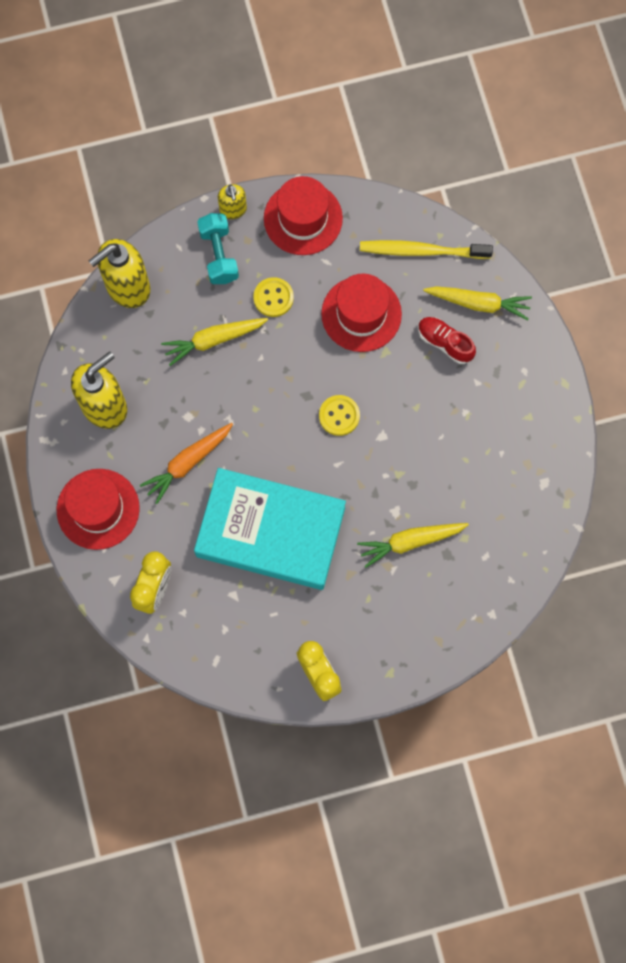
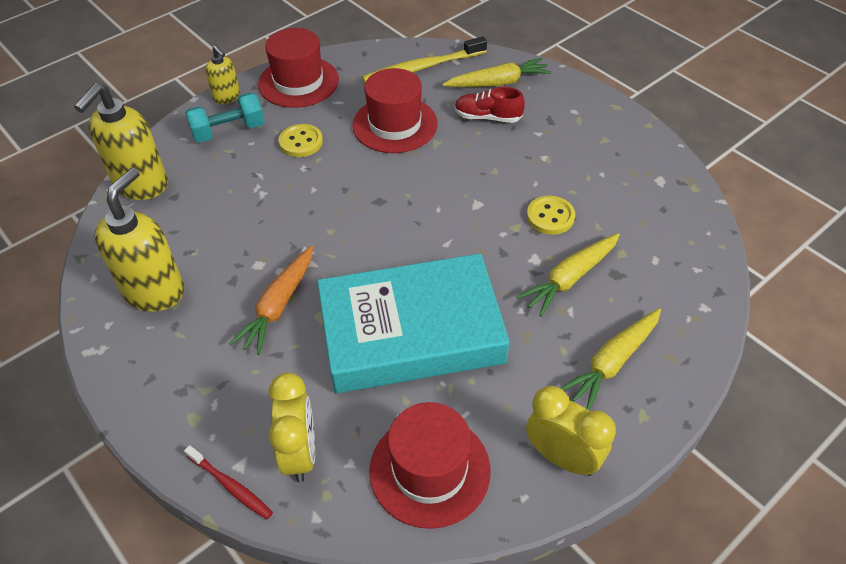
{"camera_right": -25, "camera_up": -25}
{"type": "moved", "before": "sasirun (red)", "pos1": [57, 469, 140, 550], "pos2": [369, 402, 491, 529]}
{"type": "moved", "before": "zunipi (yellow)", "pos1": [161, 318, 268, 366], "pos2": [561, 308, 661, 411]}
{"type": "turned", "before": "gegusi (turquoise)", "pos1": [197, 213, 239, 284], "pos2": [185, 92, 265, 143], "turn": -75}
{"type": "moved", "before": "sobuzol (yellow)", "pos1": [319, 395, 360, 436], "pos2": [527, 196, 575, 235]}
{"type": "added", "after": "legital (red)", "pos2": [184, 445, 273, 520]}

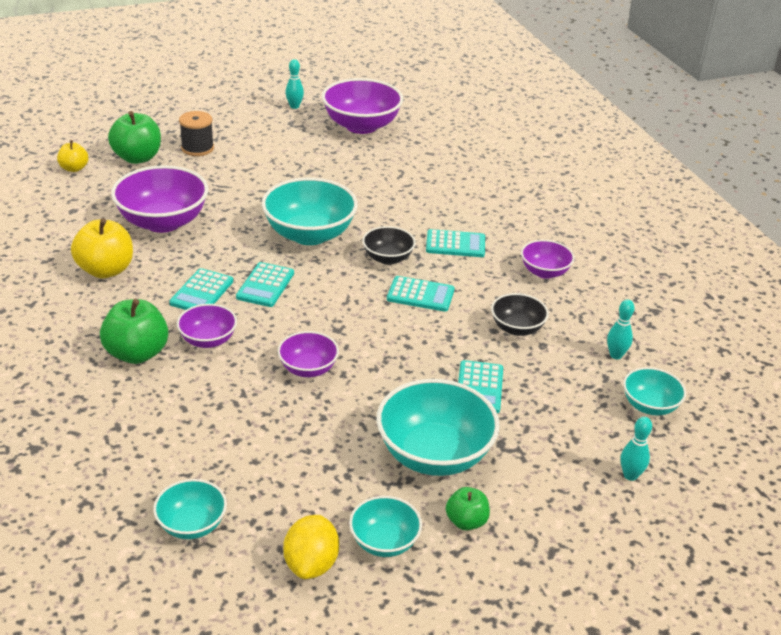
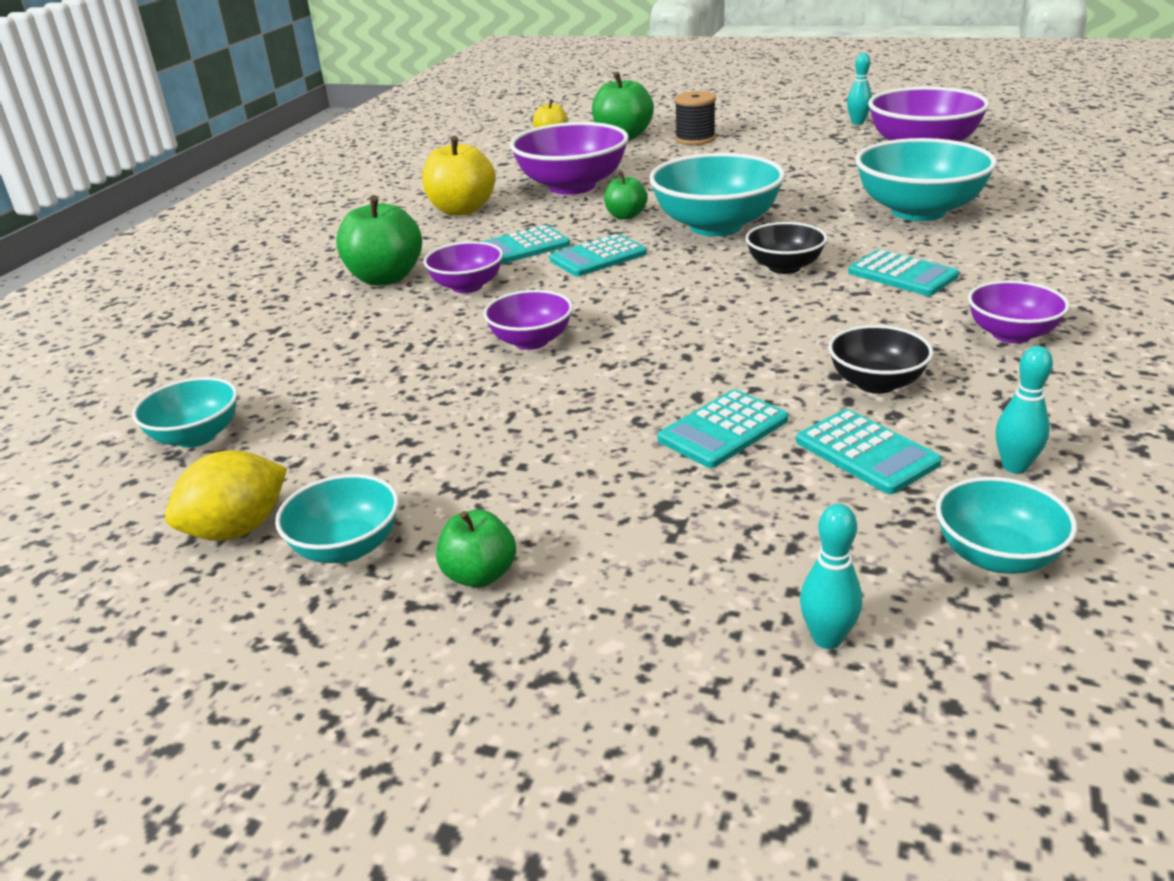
{"camera_right": 45, "camera_up": -5}
{"type": "moved", "before": "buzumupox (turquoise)", "pos1": [376, 379, 500, 476], "pos2": [855, 138, 997, 221]}
{"type": "moved", "before": "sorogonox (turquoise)", "pos1": [387, 276, 455, 312], "pos2": [796, 409, 942, 494]}
{"type": "added", "after": "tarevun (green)", "pos2": [604, 172, 647, 220]}

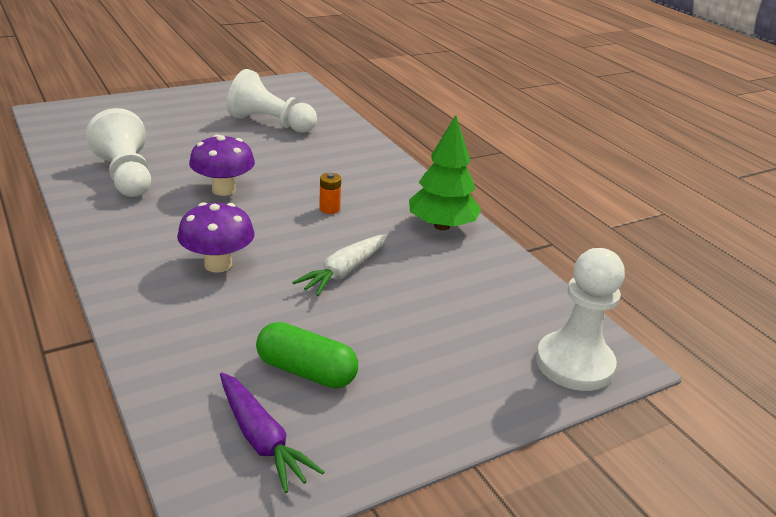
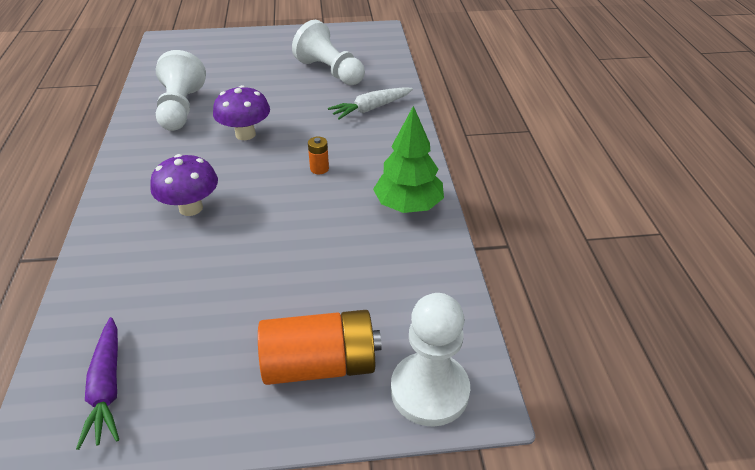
{"camera_right": 25, "camera_up": 10}
{"type": "removed", "before": "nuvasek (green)", "pos1": [256, 322, 358, 388]}
{"type": "moved", "before": "zunipi (white)", "pos1": [292, 234, 388, 296], "pos2": [328, 87, 413, 120]}
{"type": "added", "after": "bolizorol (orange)", "pos2": [258, 310, 382, 385]}

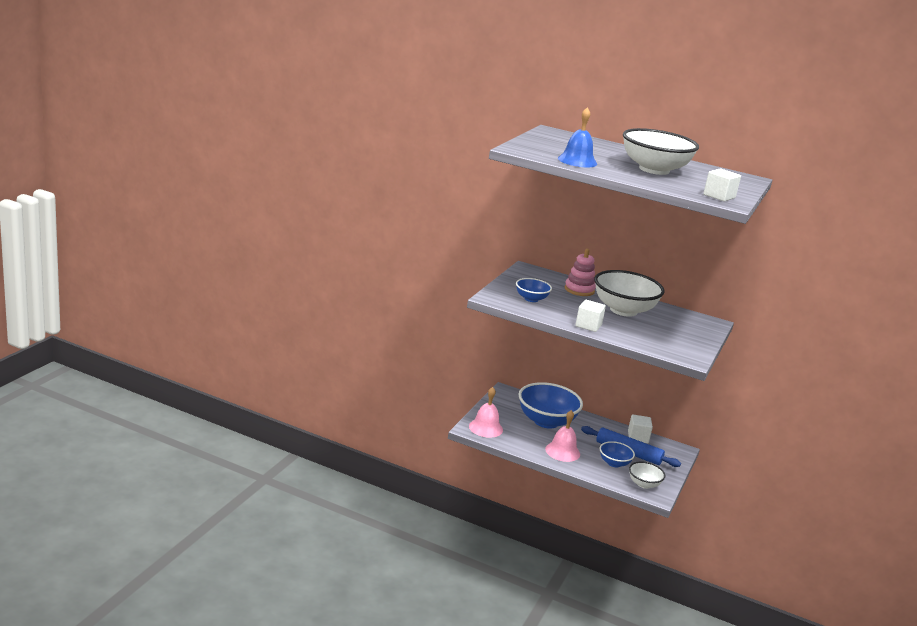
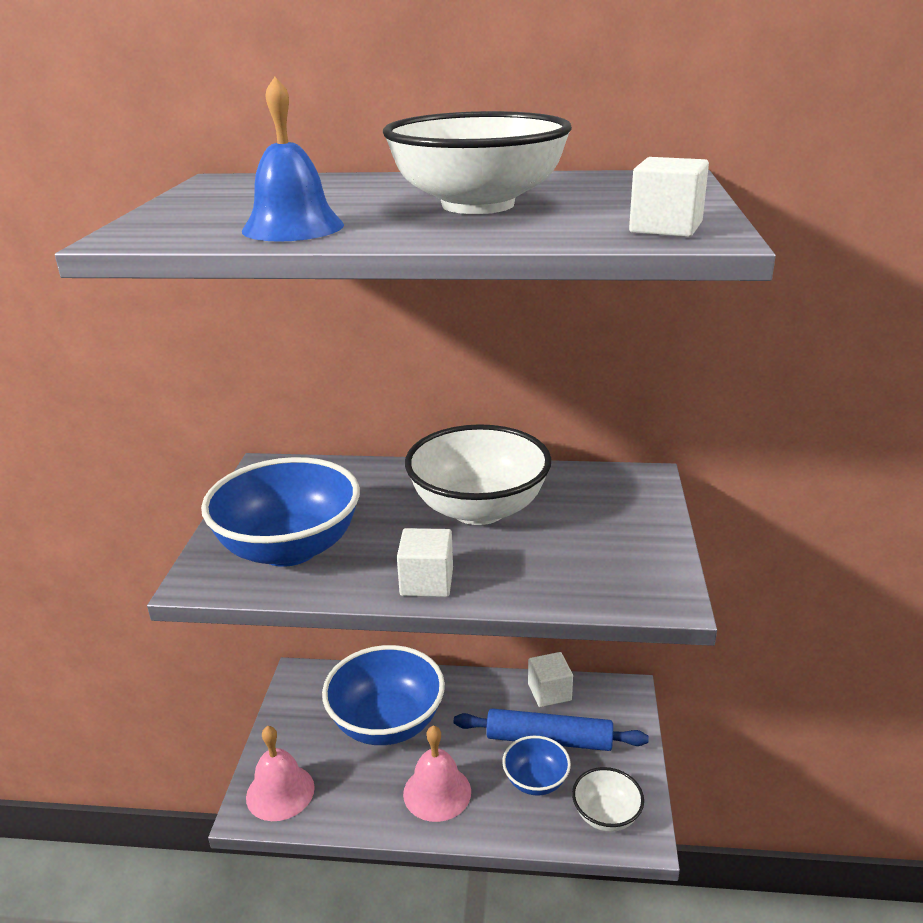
{"camera_right": -15, "camera_up": 5}
{"type": "resized", "before": "buzumupox (blue)", "pos1": [516, 278, 552, 302], "pos2": [201, 457, 360, 567], "scale": 1.92}
{"type": "removed", "before": "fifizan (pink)", "pos1": [565, 249, 596, 296]}

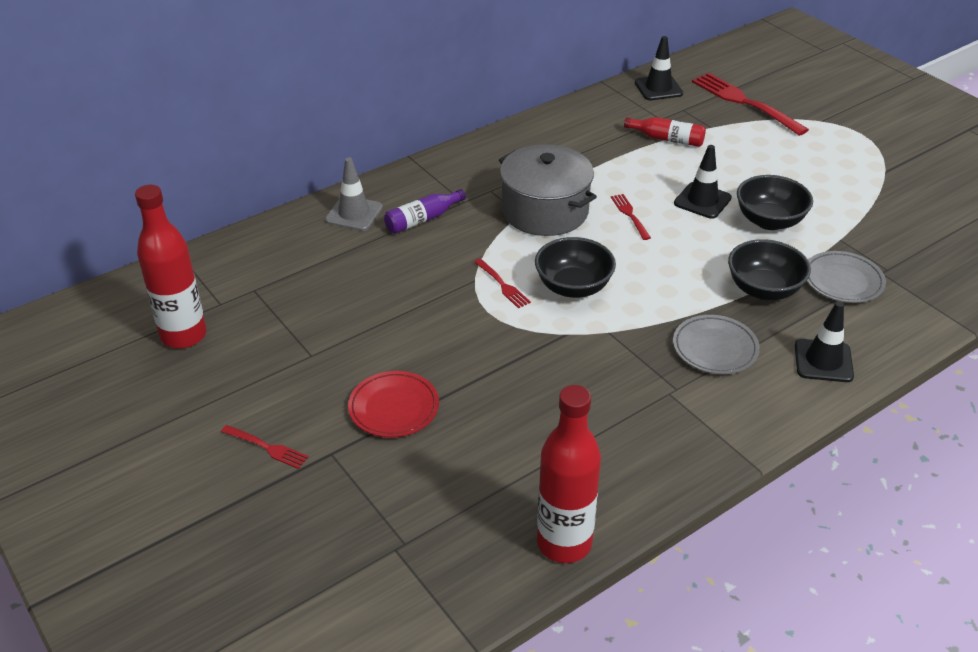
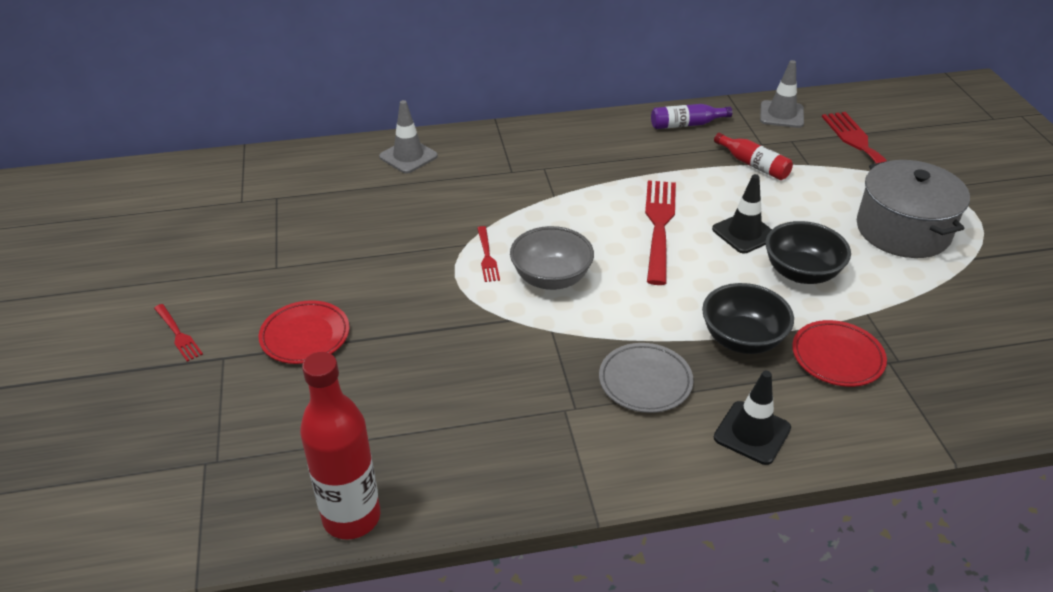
{"camera_right": 25, "camera_up": 0}
{"type": "removed", "before": "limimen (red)", "pos1": [135, 185, 207, 348]}
{"type": "moved", "before": "limimen (purple)", "pos1": [384, 189, 466, 234], "pos2": [651, 104, 732, 129]}
{"type": "moved", "before": "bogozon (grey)", "pos1": [499, 145, 597, 236], "pos2": [857, 160, 970, 258]}
{"type": "recoloured", "before": "buzumupox (black)", "after": "buzumupox (grey)", "pos1": [535, 237, 616, 298], "pos2": [510, 226, 594, 290]}
{"type": "resized", "before": "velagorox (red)", "pos1": [611, 194, 651, 240], "pos2": [645, 180, 676, 285], "scale": 2.03}
{"type": "recoloured", "before": "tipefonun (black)", "after": "tipefonun (grey)", "pos1": [635, 36, 683, 100], "pos2": [760, 60, 804, 128]}
{"type": "recoloured", "before": "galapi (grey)", "after": "galapi (red)", "pos1": [807, 251, 886, 303], "pos2": [792, 320, 887, 387]}

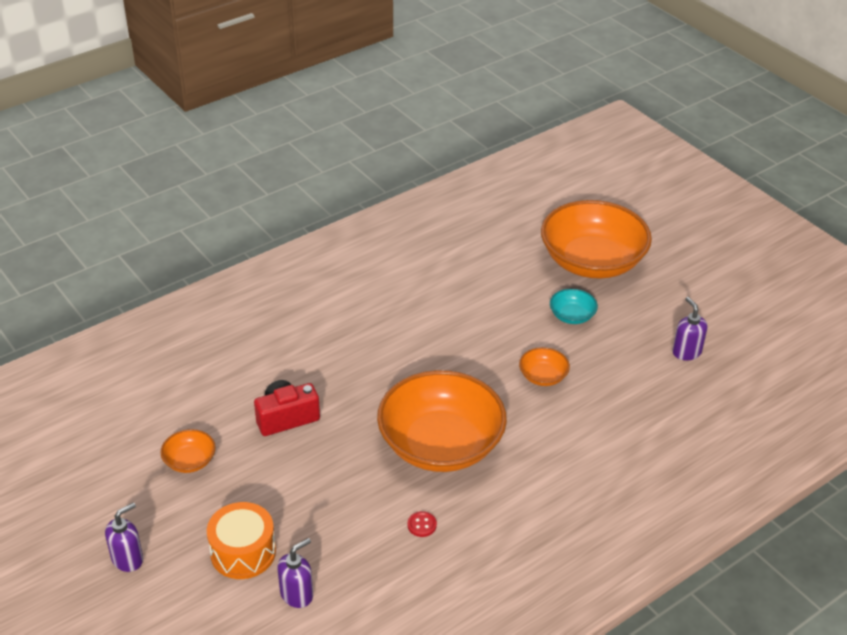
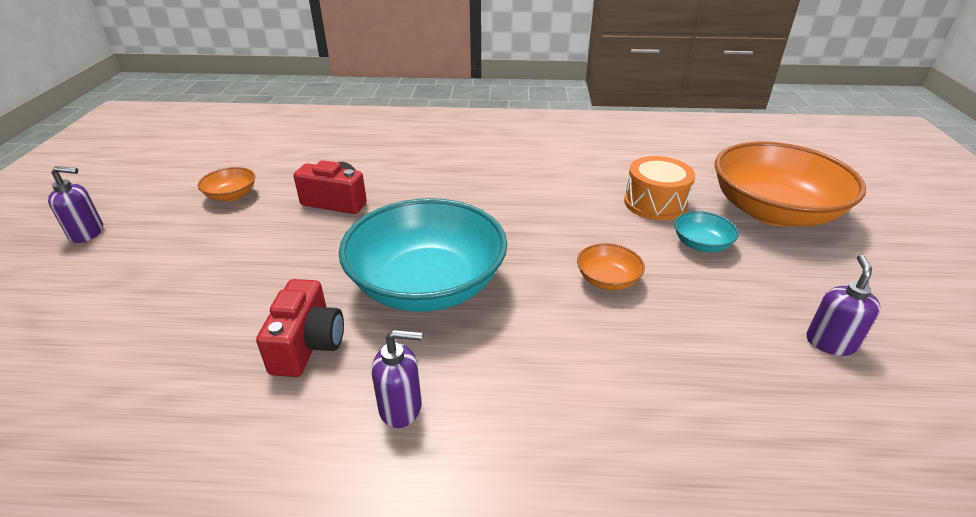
{"camera_right": 40, "camera_up": -5}
{"type": "moved", "before": "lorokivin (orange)", "pos1": [207, 502, 276, 579], "pos2": [624, 156, 695, 221]}
{"type": "moved", "before": "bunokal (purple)", "pos1": [278, 538, 313, 608], "pos2": [372, 330, 422, 428]}
{"type": "recoloured", "before": "buzumupox (orange)", "after": "buzumupox (turquoise)", "pos1": [377, 370, 507, 472], "pos2": [339, 198, 507, 312]}
{"type": "replaced", "before": "sobuzol (red)", "after": "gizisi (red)", "pos1": [407, 511, 437, 537], "pos2": [256, 279, 344, 377]}

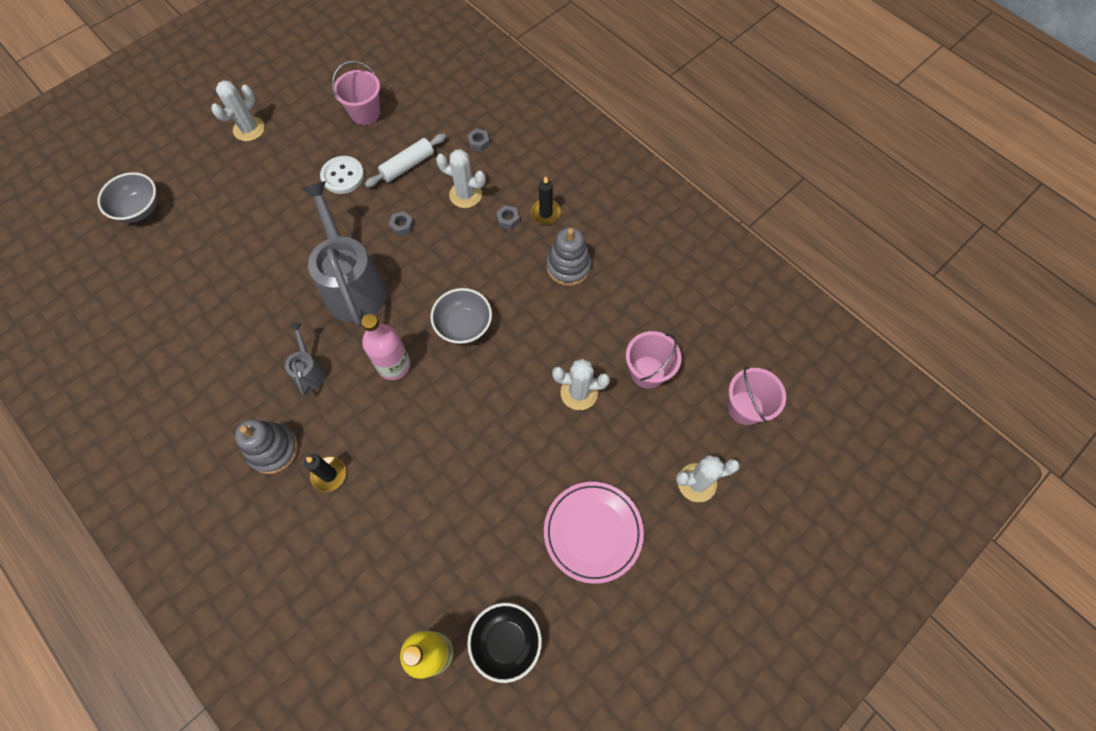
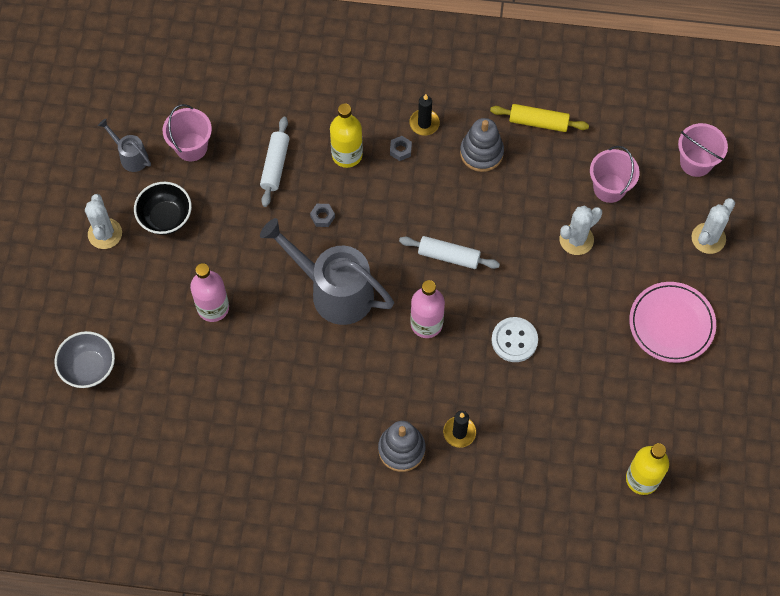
{"camera_right": -40, "camera_up": 0}
{"type": "moved", "before": "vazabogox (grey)", "pos1": [285, 323, 325, 396], "pos2": [98, 119, 151, 172]}
{"type": "moved", "before": "sobuzol (white)", "pos1": [320, 156, 364, 194], "pos2": [491, 317, 538, 362]}
{"type": "replaced", "before": "buzumupox (grey)", "after": "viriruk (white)", "pos1": [430, 288, 492, 344], "pos2": [399, 236, 500, 269]}
{"type": "replaced", "before": "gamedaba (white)", "after": "limimen (yellow)", "pos1": [436, 149, 486, 208], "pos2": [330, 103, 363, 168]}
{"type": "removed", "before": "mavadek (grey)", "pos1": [467, 129, 490, 152]}
{"type": "moved", "before": "buzumupox (black)", "pos1": [467, 603, 542, 683], "pos2": [134, 182, 192, 235]}
{"type": "added", "after": "limimen (pink)", "pos2": [190, 263, 229, 322]}
{"type": "added", "after": "viriruk (yellow)", "pos2": [490, 104, 589, 132]}

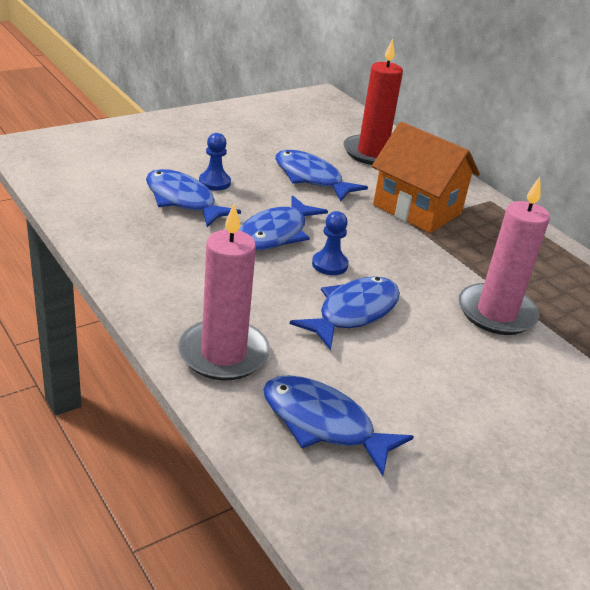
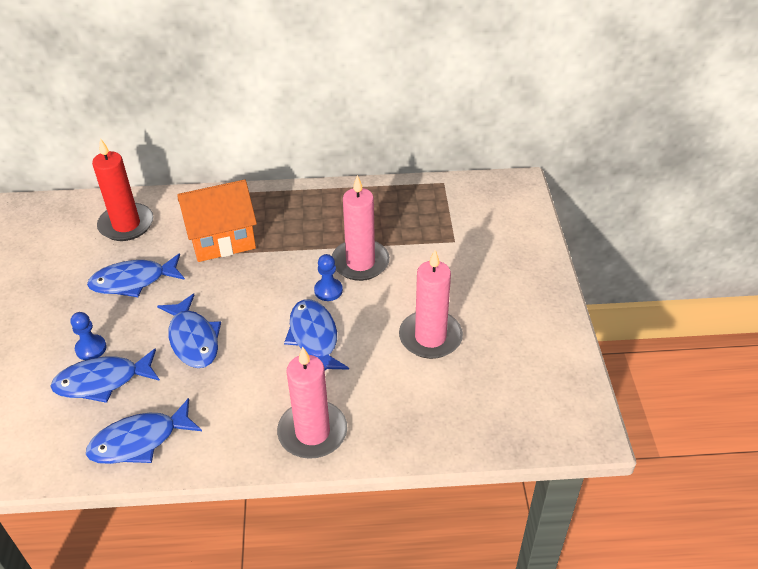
{"camera_right": -55, "camera_up": 10}
{"type": "moved", "before": "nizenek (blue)", "pos1": [263, 375, 414, 476], "pos2": [86, 398, 202, 464]}
{"type": "moved", "before": "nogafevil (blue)", "pos1": [312, 211, 349, 275], "pos2": [314, 254, 343, 301]}
{"type": "added", "after": "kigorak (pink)", "pos2": [399, 250, 463, 359]}

